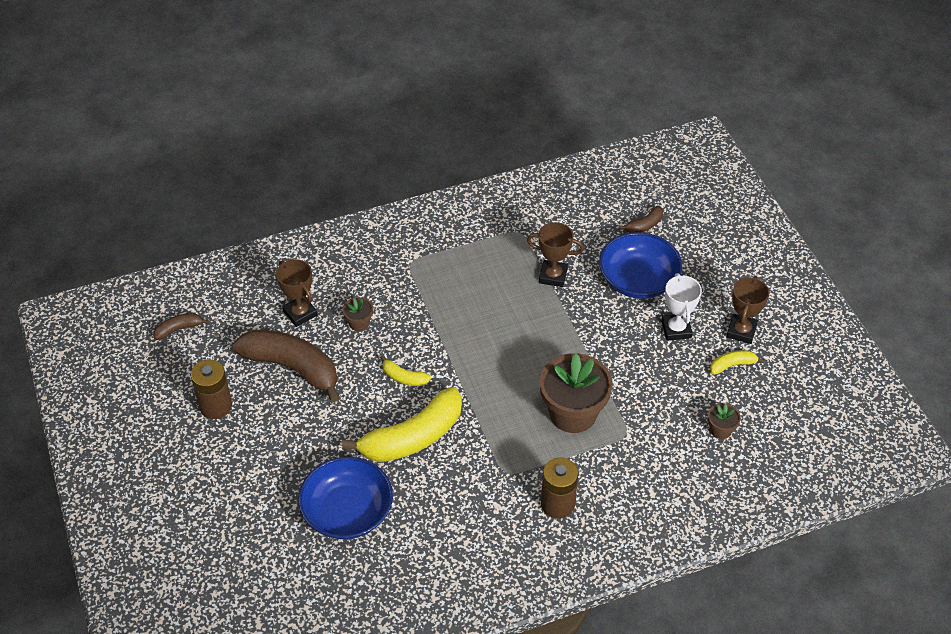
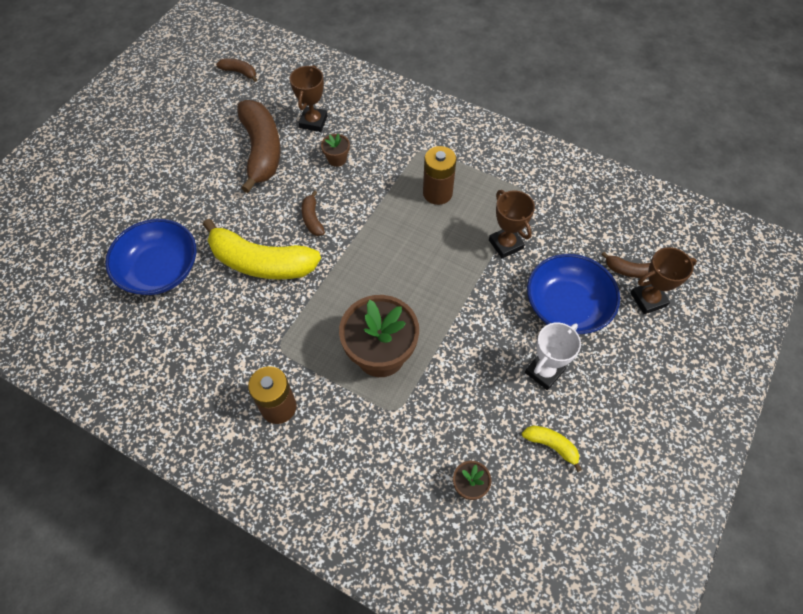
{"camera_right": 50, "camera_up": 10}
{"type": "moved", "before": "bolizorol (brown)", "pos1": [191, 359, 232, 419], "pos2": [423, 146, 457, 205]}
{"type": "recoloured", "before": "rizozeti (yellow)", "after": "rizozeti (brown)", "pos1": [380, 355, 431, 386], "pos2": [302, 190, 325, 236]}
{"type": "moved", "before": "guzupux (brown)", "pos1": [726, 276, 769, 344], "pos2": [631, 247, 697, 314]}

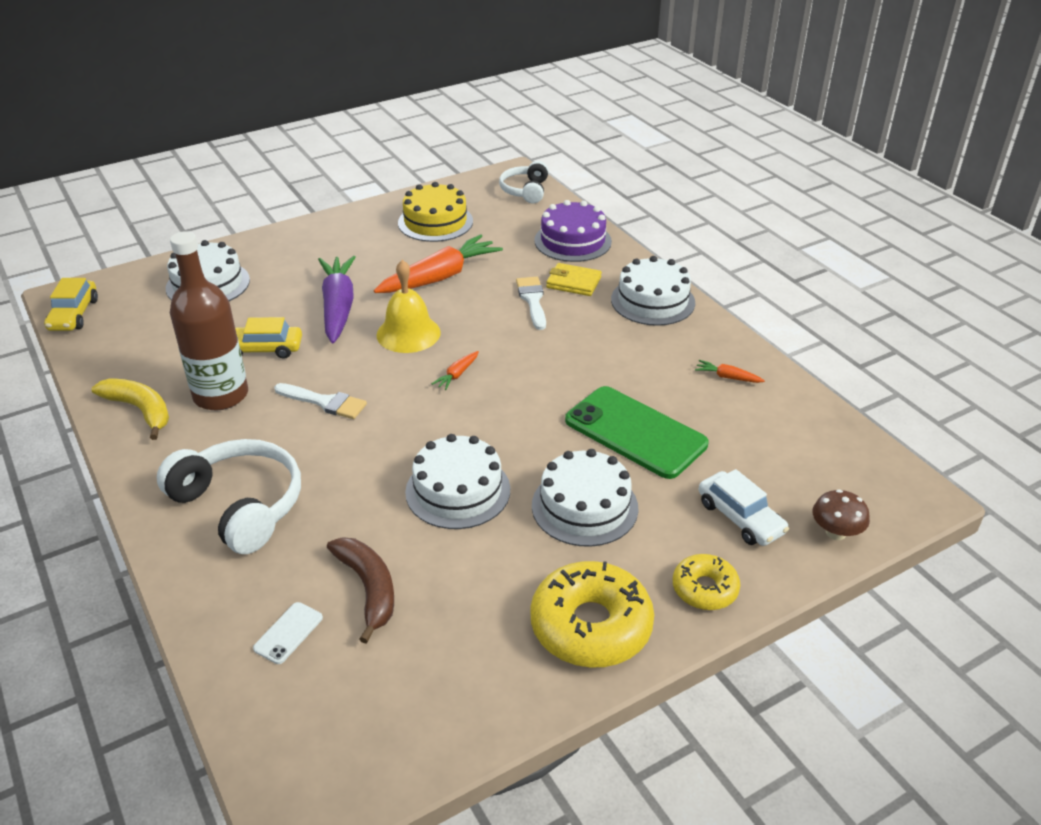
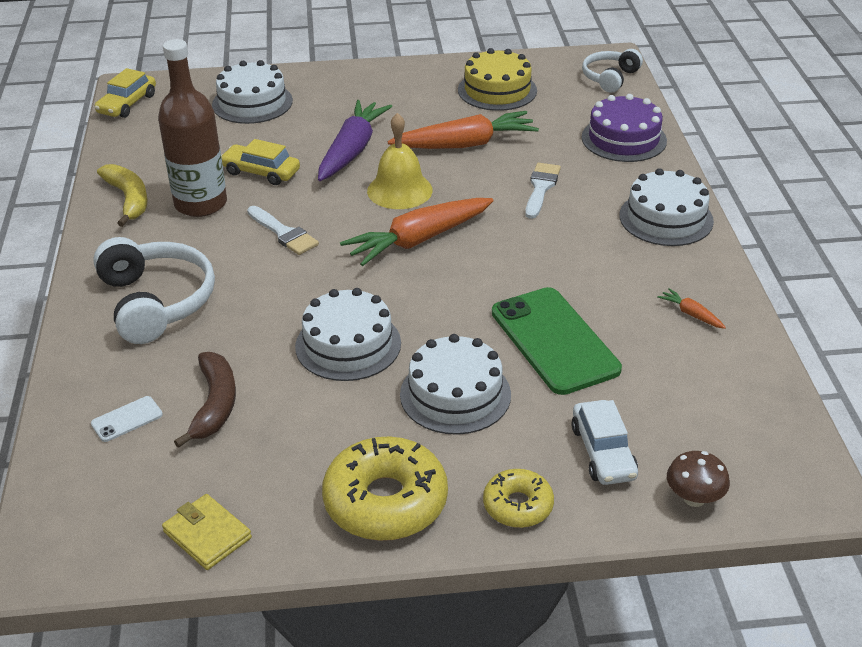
{"camera_right": 25, "camera_up": 0}
{"type": "resized", "before": "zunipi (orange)", "pos1": [432, 351, 479, 390], "pos2": [340, 198, 494, 266], "scale": 2.37}
{"type": "moved", "before": "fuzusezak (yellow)", "pos1": [546, 263, 602, 296], "pos2": [162, 494, 252, 570]}

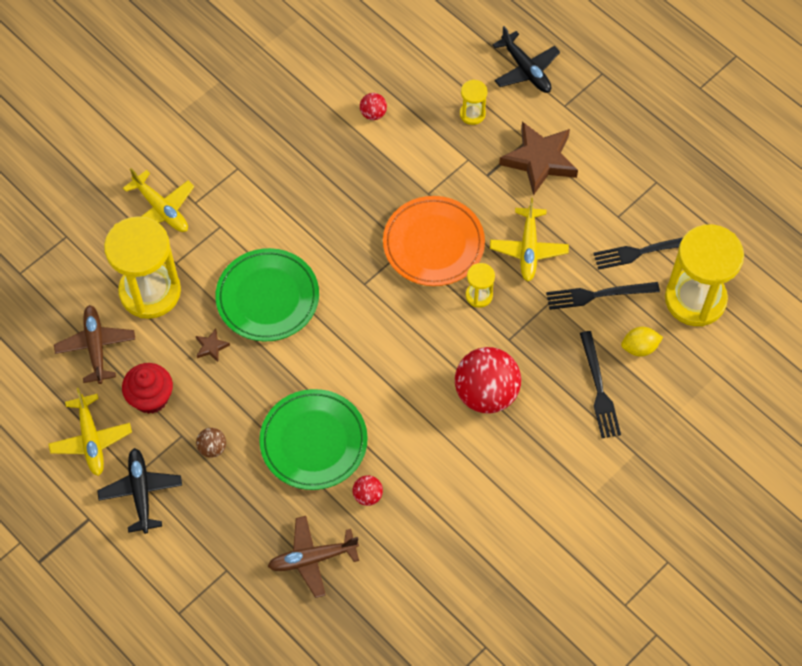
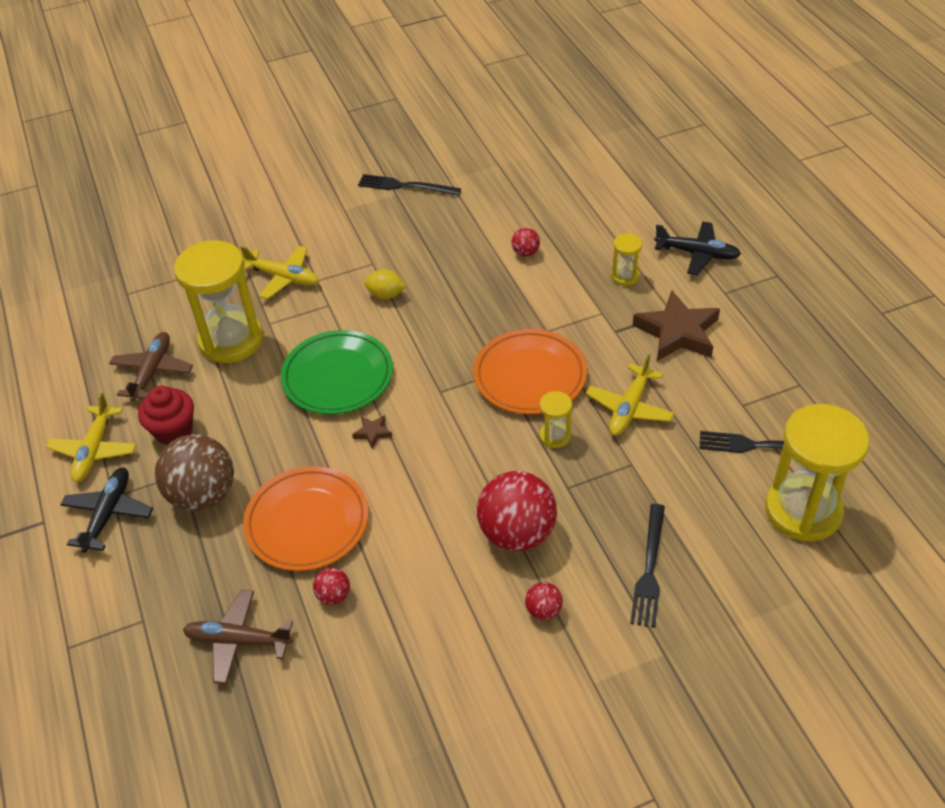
{"camera_right": 25, "camera_up": -15}
{"type": "turned", "before": "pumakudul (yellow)", "pos1": [123, 168, 194, 232], "pos2": [240, 246, 319, 299], "turn": -45}
{"type": "moved", "before": "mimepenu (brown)", "pos1": [196, 329, 230, 362], "pos2": [352, 415, 392, 449]}
{"type": "resized", "before": "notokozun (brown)", "pos1": [196, 428, 226, 458], "pos2": [155, 434, 234, 511], "scale": 2.23}
{"type": "recoloured", "before": "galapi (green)", "after": "galapi (orange)", "pos1": [259, 389, 368, 490], "pos2": [243, 466, 368, 571]}
{"type": "turned", "before": "pumakudul (black)", "pos1": [492, 26, 560, 93], "pos2": [654, 221, 741, 275], "turn": -60}
{"type": "moved", "before": "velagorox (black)", "pos1": [546, 282, 660, 310], "pos2": [358, 174, 461, 196]}
{"type": "moved", "before": "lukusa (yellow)", "pos1": [621, 327, 663, 357], "pos2": [364, 269, 406, 299]}
{"type": "added", "after": "notokozun (red)", "pos2": [525, 582, 563, 620]}

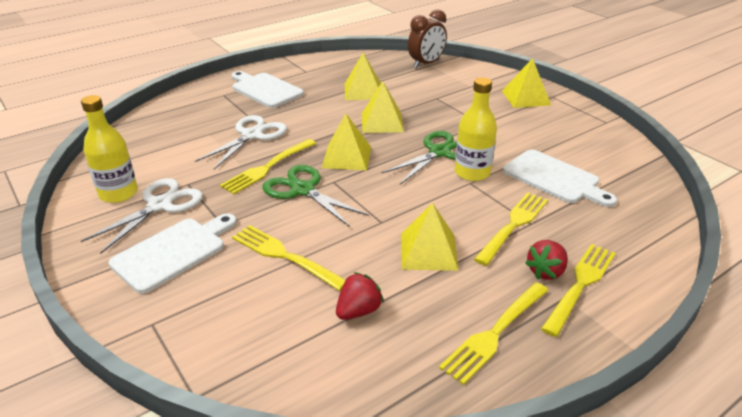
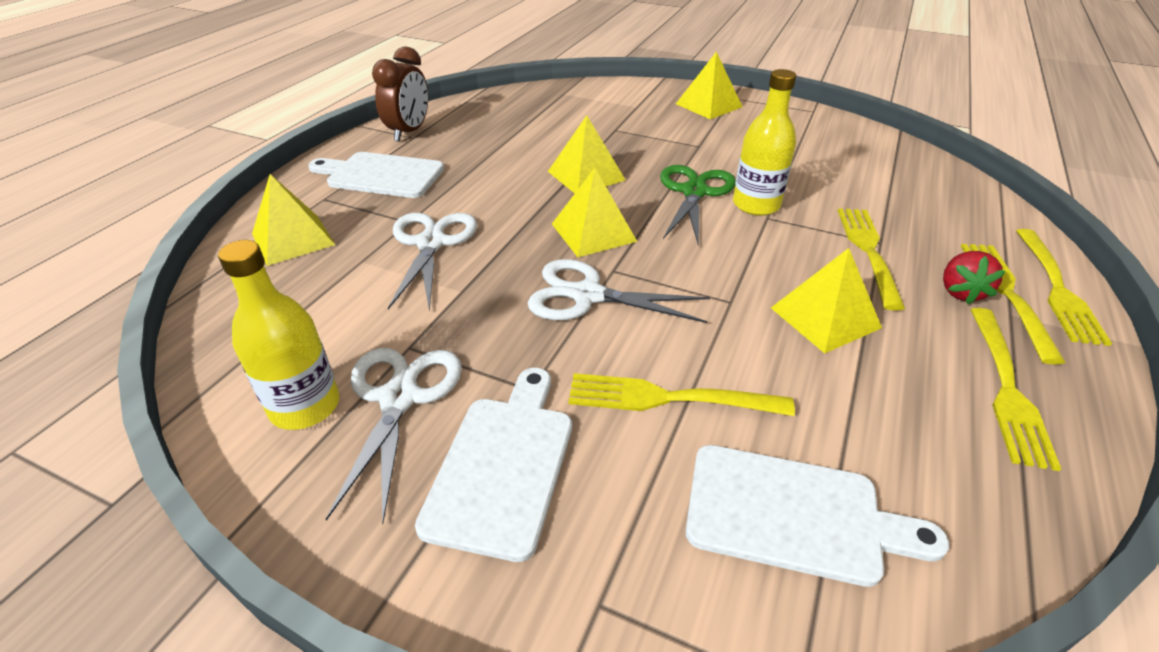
{"camera_right": -30, "camera_up": 5}
{"type": "moved", "before": "velagorox (yellow)", "pos1": [220, 139, 316, 194], "pos2": [1016, 229, 1112, 346]}
{"type": "recoloured", "before": "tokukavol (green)", "after": "tokukavol (white)", "pos1": [262, 165, 369, 227], "pos2": [528, 259, 710, 323]}
{"type": "removed", "before": "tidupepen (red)", "pos1": [336, 272, 384, 320]}
{"type": "moved", "before": "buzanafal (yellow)", "pos1": [345, 53, 381, 100], "pos2": [252, 174, 335, 266]}
{"type": "moved", "before": "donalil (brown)", "pos1": [408, 9, 447, 68], "pos2": [372, 46, 428, 142]}
{"type": "moved", "before": "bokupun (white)", "pos1": [503, 149, 617, 207], "pos2": [685, 445, 949, 587]}

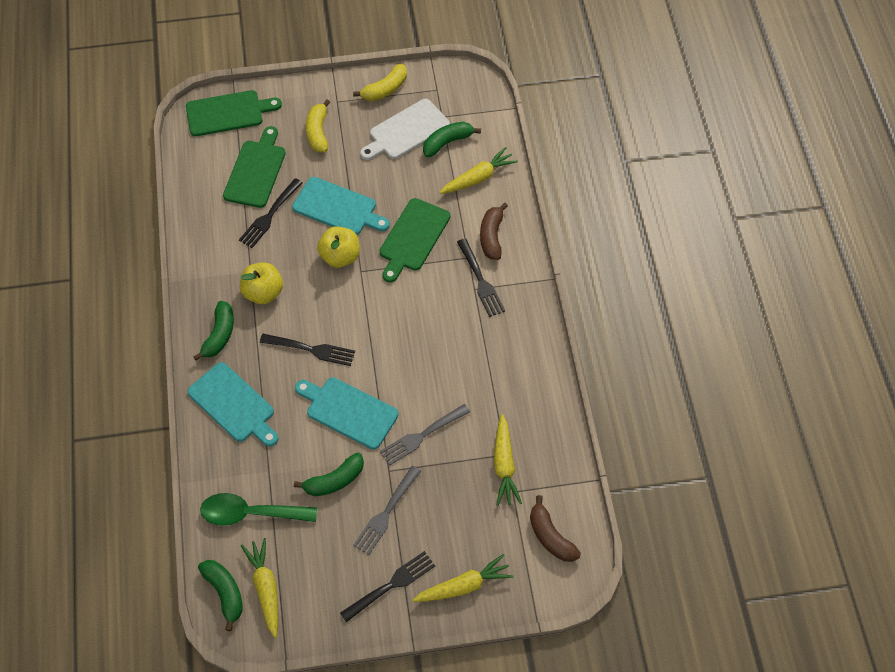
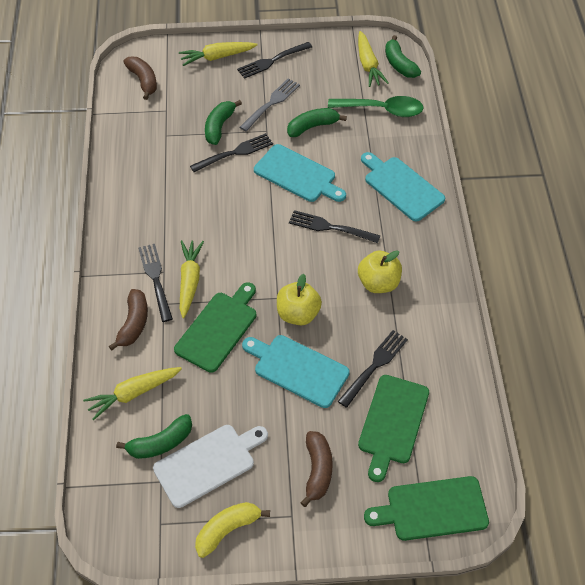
{"camera_right": -175, "camera_up": -5}
{"type": "moved", "before": "rizozeti (green)", "pos1": [193, 301, 234, 361], "pos2": [205, 100, 242, 145]}
{"type": "recoloured", "before": "rizozeti (yellow)", "after": "rizozeti (brown)", "pos1": [306, 99, 330, 152], "pos2": [301, 431, 333, 507]}
{"type": "recoloured", "before": "velagorox (grey)", "after": "velagorox (black)", "pos1": [380, 404, 470, 466], "pos2": [190, 133, 273, 172]}
{"type": "moved", "before": "zunipi (yellow)", "pos1": [494, 414, 522, 506], "pos2": [180, 240, 204, 318]}

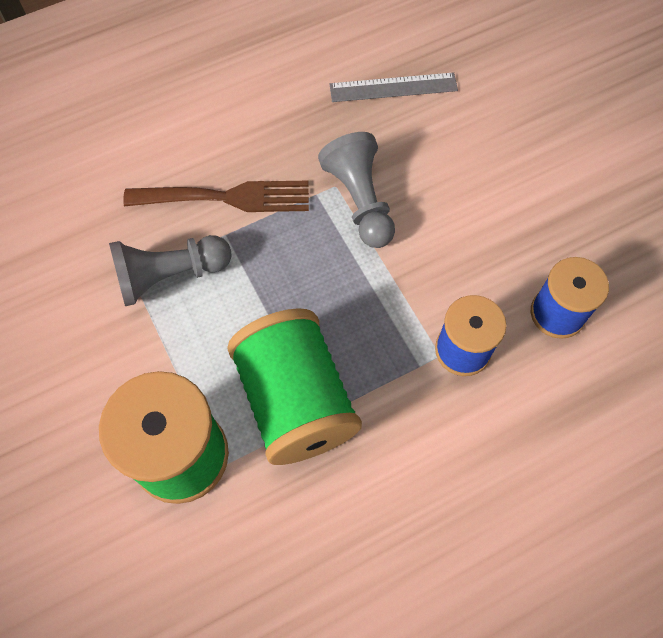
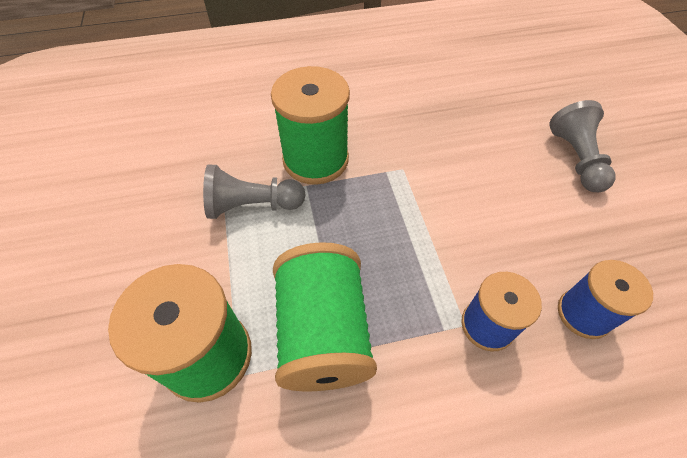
{"camera_right": 15, "camera_up": -10}
{"type": "replaced", "before": "velagorox (brown)", "after": "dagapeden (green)", "pos1": [123, 181, 309, 212], "pos2": [271, 66, 350, 185]}
{"type": "moved", "before": "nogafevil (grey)", "pos1": [318, 132, 395, 248], "pos2": [549, 100, 616, 192]}
{"type": "removed", "before": "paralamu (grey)", "pos1": [330, 72, 458, 102]}

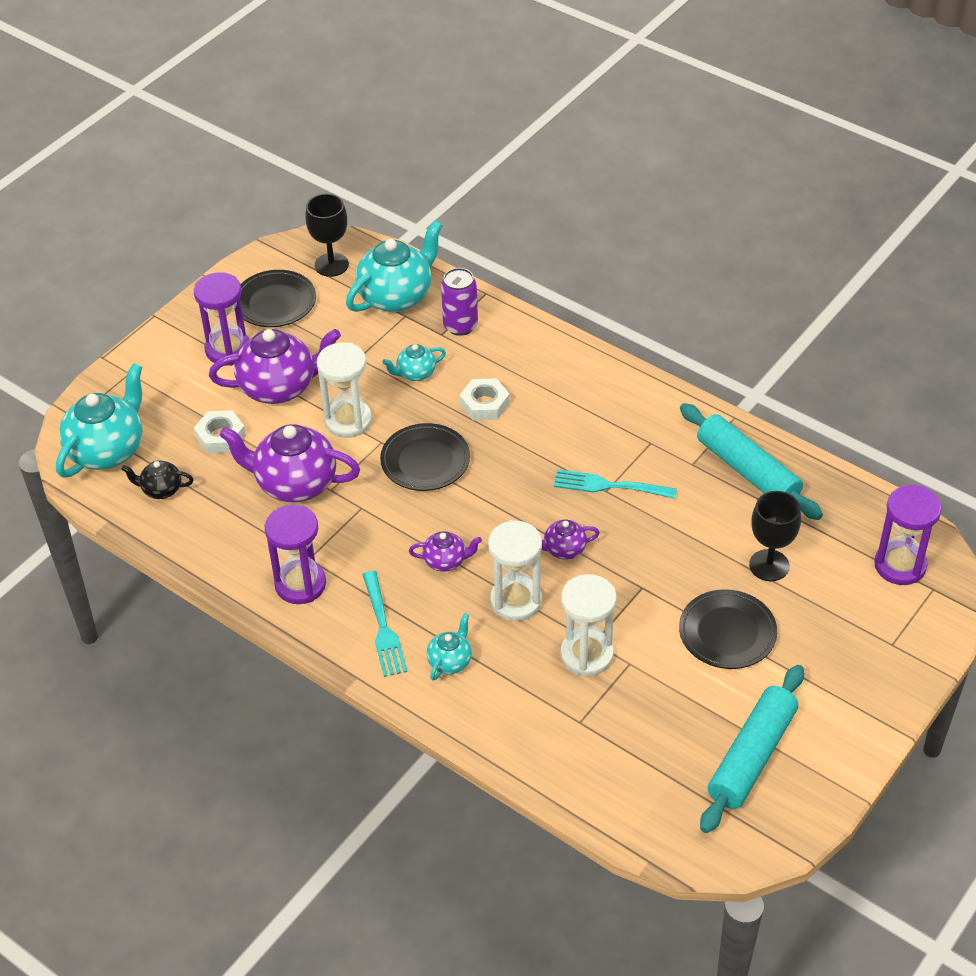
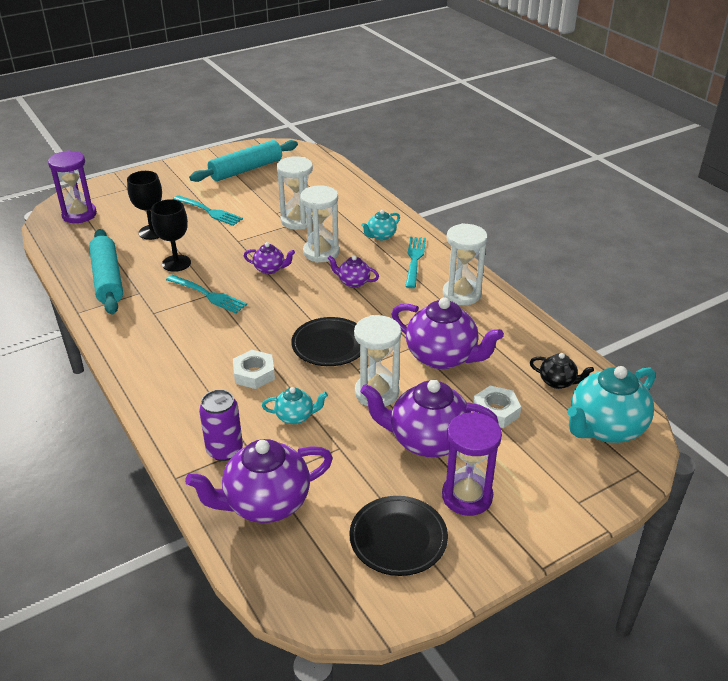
{"camera_right": -160, "camera_up": -10}
{"type": "recoloured", "before": "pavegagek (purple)", "after": "pavegagek (white)", "pos1": [265, 504, 326, 604], "pos2": [443, 223, 488, 305]}
{"type": "moved", "before": "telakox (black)", "pos1": [305, 194, 349, 277], "pos2": [151, 199, 191, 272]}
{"type": "recoloured", "before": "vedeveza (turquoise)", "after": "vedeveza (purple)", "pos1": [346, 221, 443, 312], "pos2": [185, 439, 333, 523]}
{"type": "replaced", "before": "galapi (black)", "after": "velagorox (turquoise)", "pos1": [679, 589, 777, 669], "pos2": [173, 195, 243, 226]}

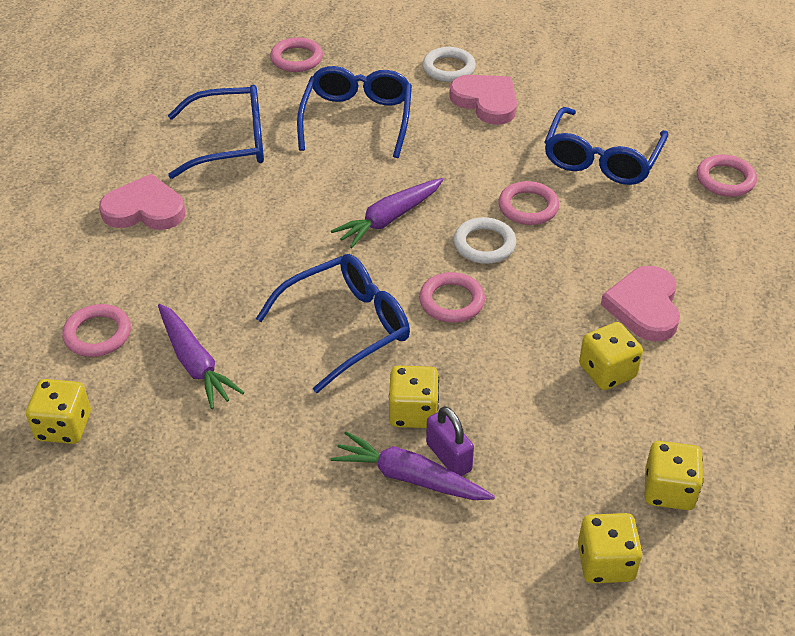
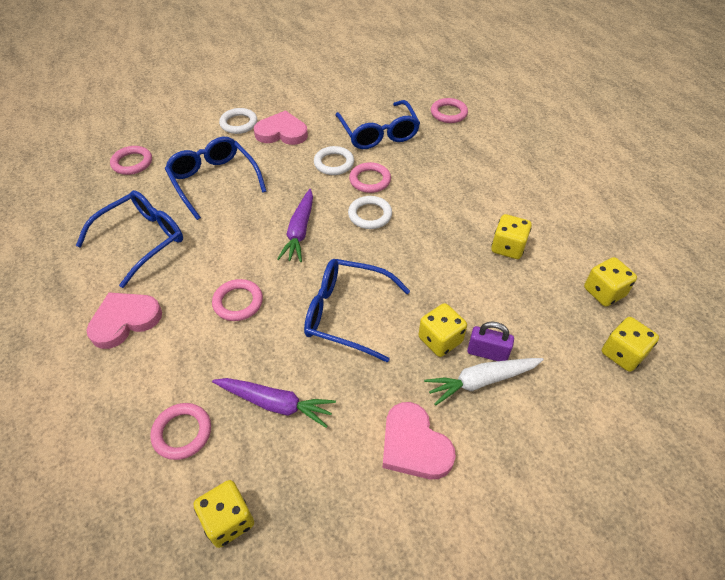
{"camera_right": -40, "camera_up": 5}
{"type": "turned", "before": "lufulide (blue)", "pos1": [256, 254, 410, 393], "pos2": [304, 259, 410, 363], "turn": -90}
{"type": "recoloured", "before": "zunipi (purple)", "after": "zunipi (white)", "pos1": [330, 431, 495, 500], "pos2": [424, 358, 544, 406]}
{"type": "moved", "before": "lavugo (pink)", "pos1": [419, 272, 485, 323], "pos2": [212, 279, 263, 321]}
{"type": "moved", "before": "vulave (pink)", "pos1": [601, 266, 680, 342], "pos2": [382, 402, 456, 479]}
{"type": "added", "after": "lavugo (white)", "pos2": [314, 146, 354, 175]}

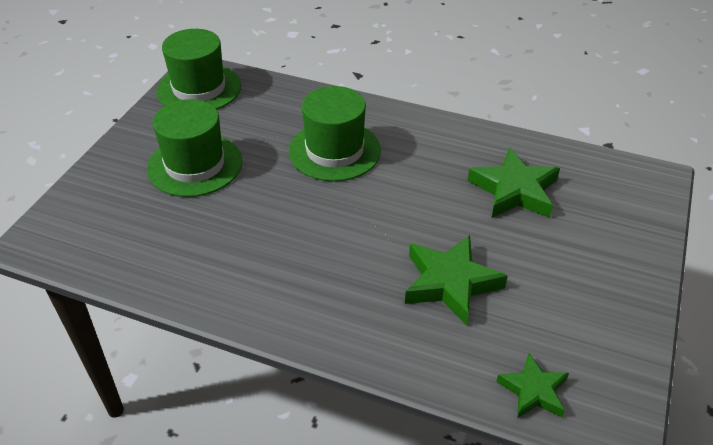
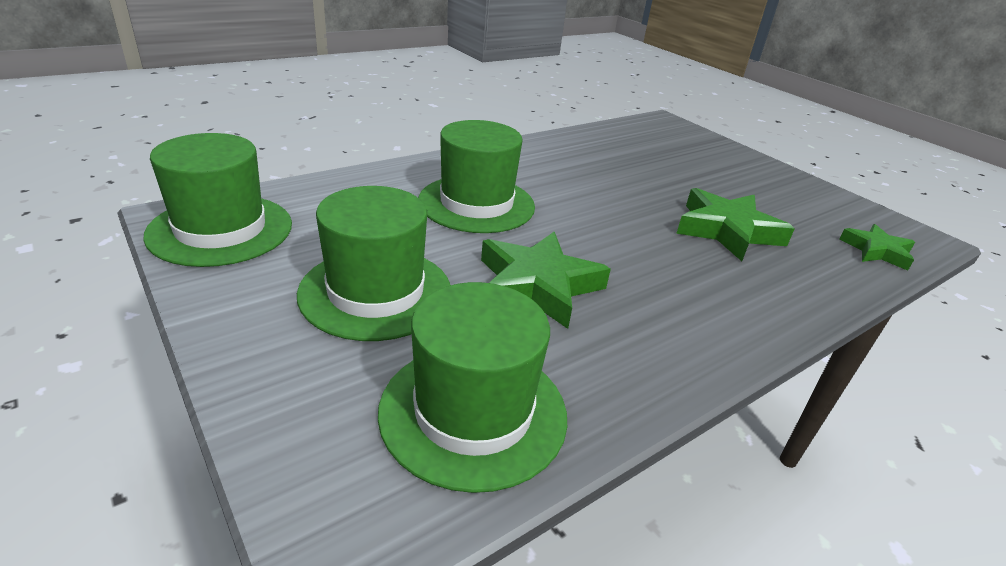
{"camera_right": -60, "camera_up": -10}
{"type": "moved", "before": "mimepenu (green)", "pos1": [468, 148, 560, 218], "pos2": [481, 232, 611, 329]}
{"type": "added", "after": "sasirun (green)", "pos2": [378, 282, 567, 493]}

